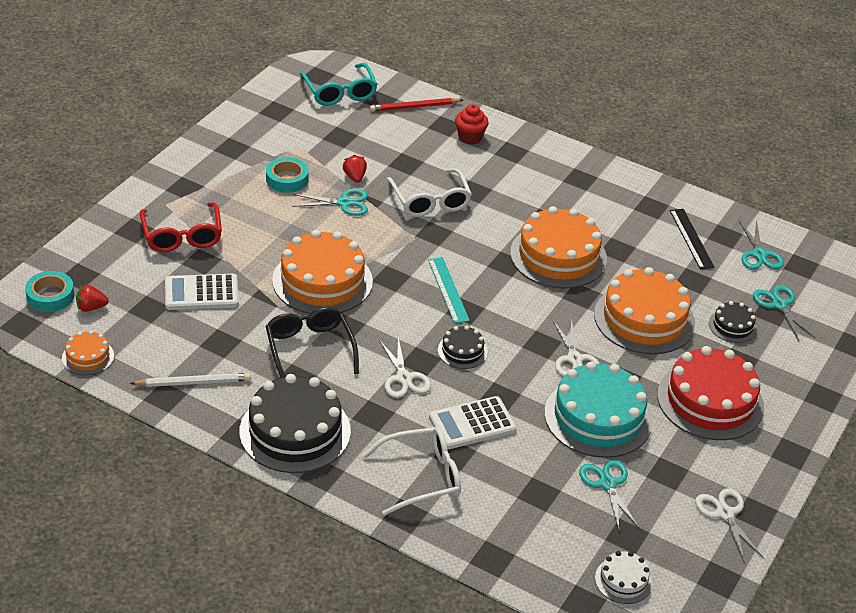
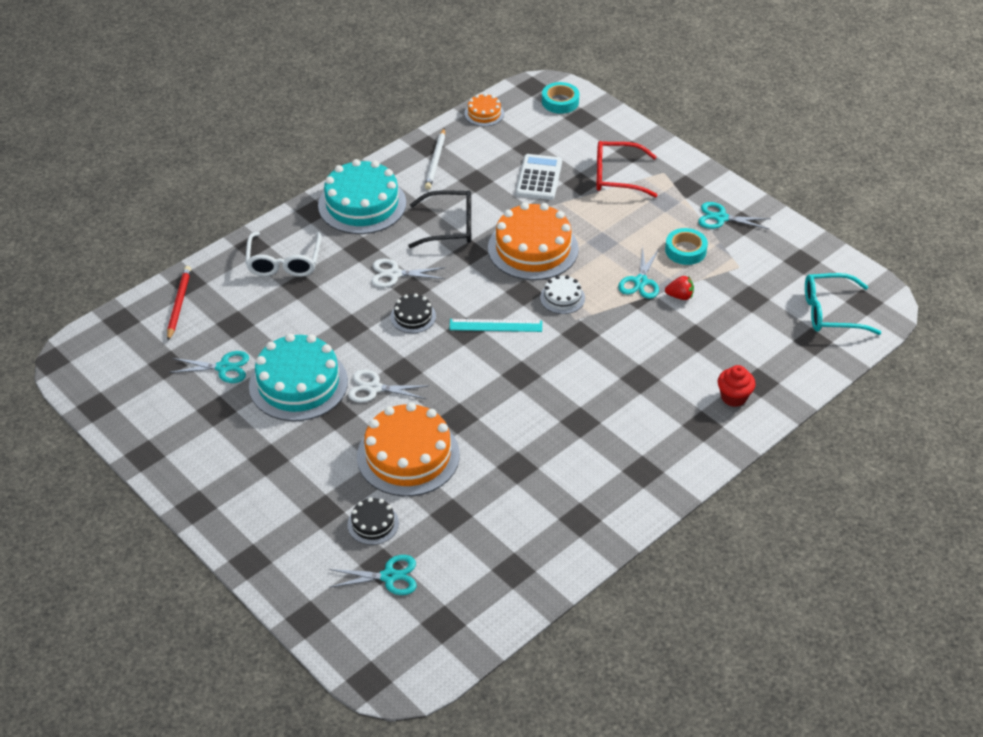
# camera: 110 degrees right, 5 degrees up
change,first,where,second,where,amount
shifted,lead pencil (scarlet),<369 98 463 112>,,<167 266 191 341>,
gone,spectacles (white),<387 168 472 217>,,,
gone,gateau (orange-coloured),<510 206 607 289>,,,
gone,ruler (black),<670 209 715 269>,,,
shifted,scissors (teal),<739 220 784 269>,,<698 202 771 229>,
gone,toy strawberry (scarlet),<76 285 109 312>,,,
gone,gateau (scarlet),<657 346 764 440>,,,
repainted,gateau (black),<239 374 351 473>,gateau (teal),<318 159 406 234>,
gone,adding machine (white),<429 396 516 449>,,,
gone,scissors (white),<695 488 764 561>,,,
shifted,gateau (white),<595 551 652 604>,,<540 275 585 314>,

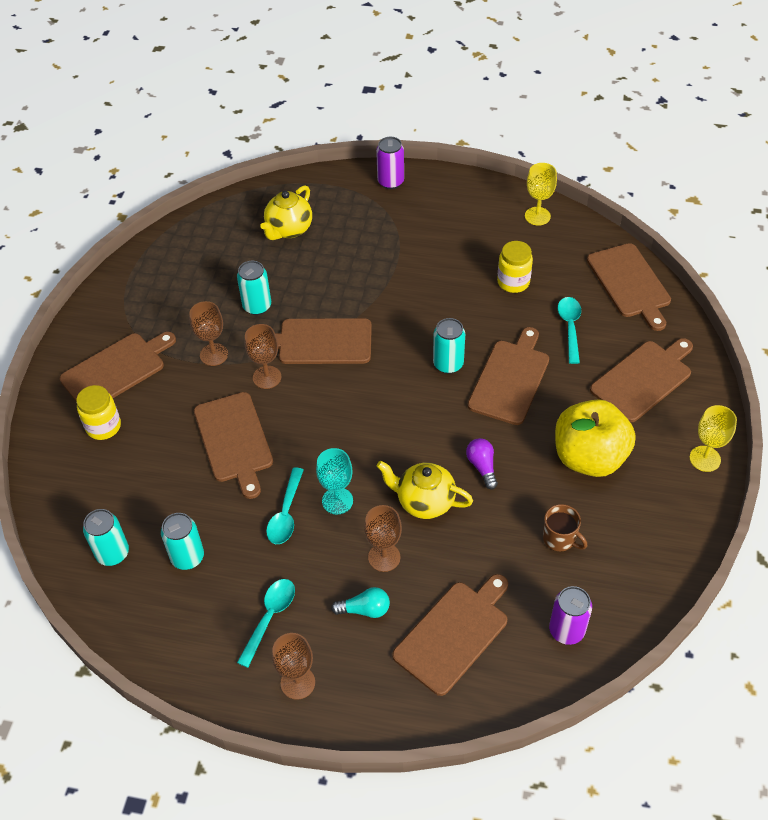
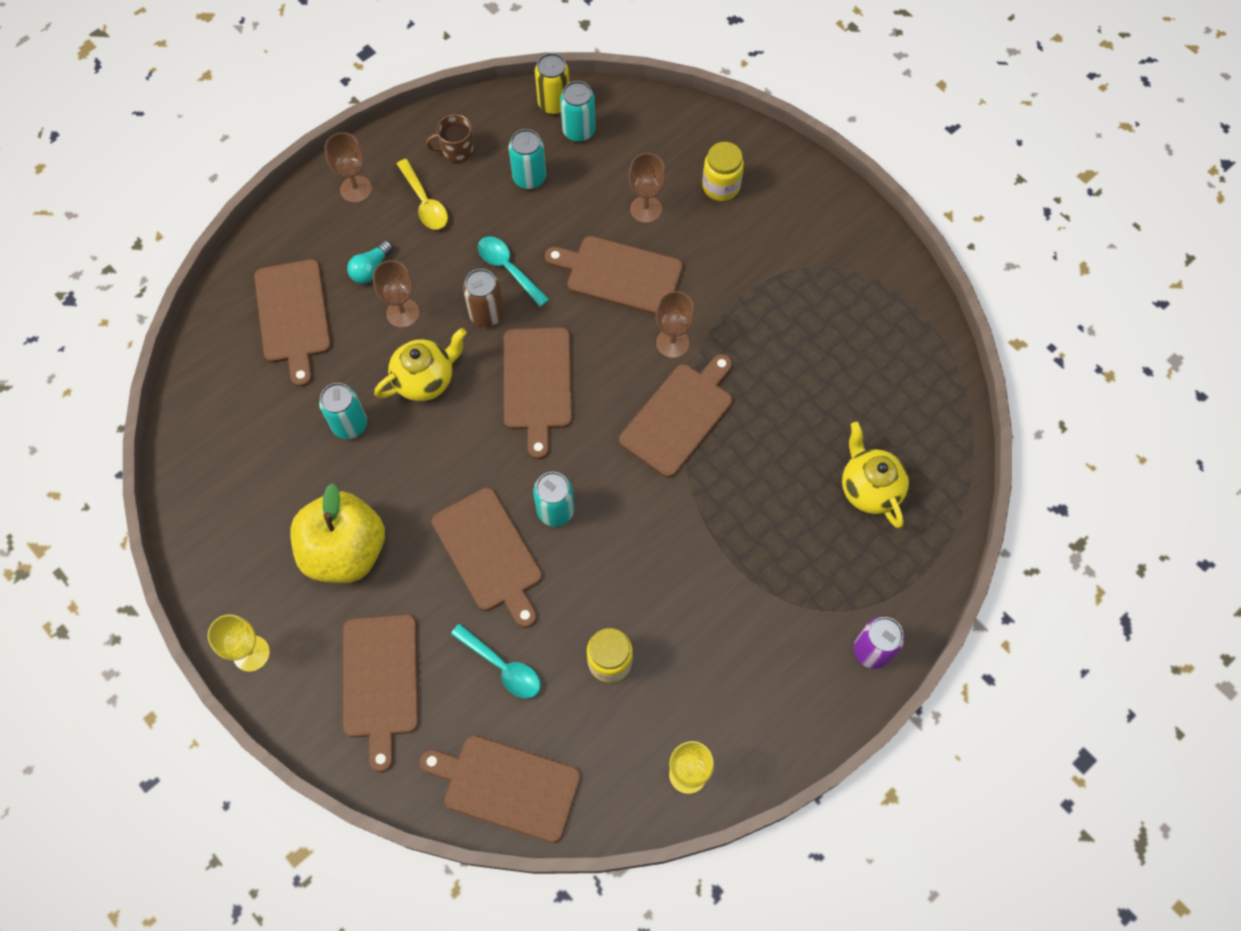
# camera: 125 degrees right, 15 degrees up
change,first,where,second,where,amount
shifted,can (teal),<237 261 271 315>,,<319 383 367 439>,
shifted,wine glass (brown),<189 301 228 366>,,<629 153 666 223>,
shifted,cutting board (brown),<60 332 176 401>,,<504 327 572 459>,
gone,bulb (royal purple),<466 438 498 489>,,,
swapped,wine glass (teal),<316 448 353 515>,can (brown),<463 269 504 327>,
shifted,coffee mug (brown),<543 504 587 551>,,<426 114 474 163>,
repainted,tablespoon (teal),<237 579 295 668>,tablespoon (yellow),<397 159 448 230>,
gone,can (royal purple),<549 586 592 645>,,,
new,,,can (yellow),<535 53 570 115>,

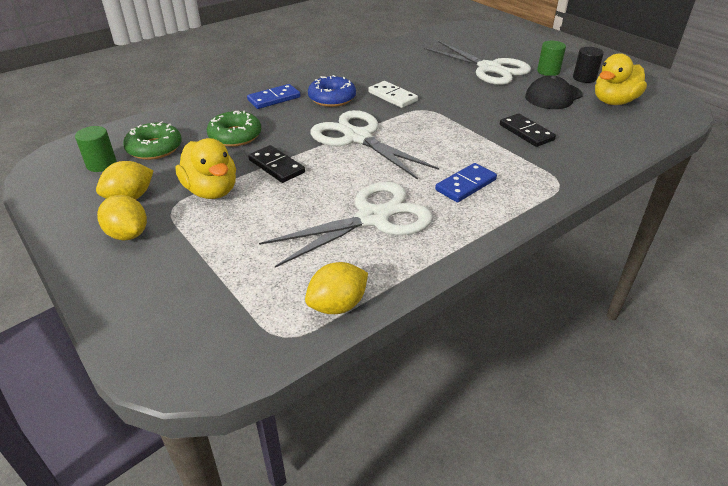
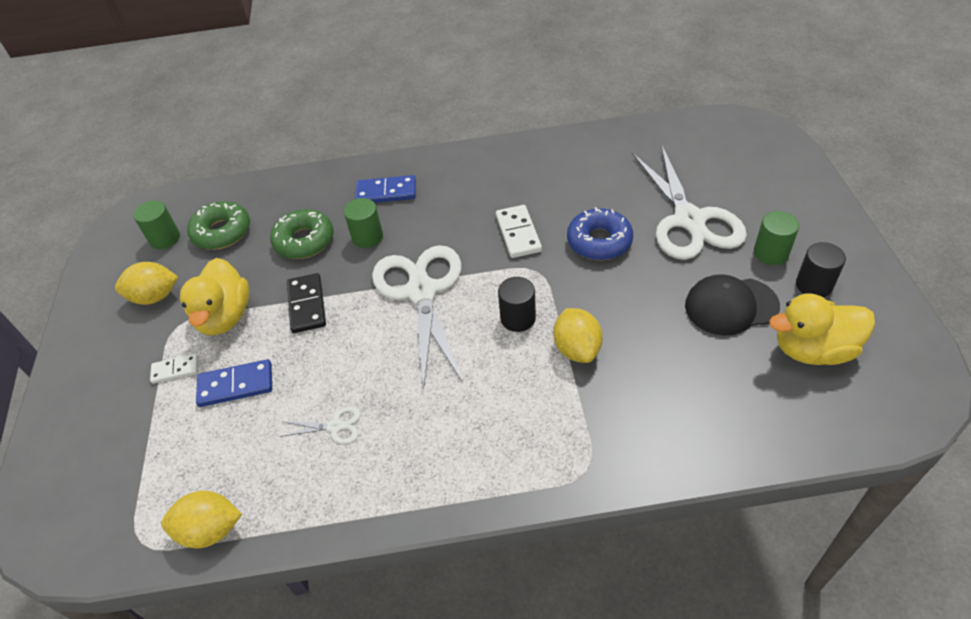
# camera: 35 degrees right, 10 degrees up
change,first,where,second,where,amount
shifted,donut (blue),<308 75 356 107>,,<567 207 633 260>,
gone,domino (black),<500 113 556 147>,,,
shifted,domino (blue),<435 163 497 202>,,<196 359 272 407>,
scaled,scissors (white),<259 182 433 268>,,<280 406 361 444>,x0.40
shifted,lemon (yellow),<97 195 147 240>,,<554 308 603 363>,
new,,,cylinder shape (green),<344 198 383 248>,
new,,,cylinder shape (black),<498 277 536 332>,
new,,,domino (white),<150 354 198 384>,

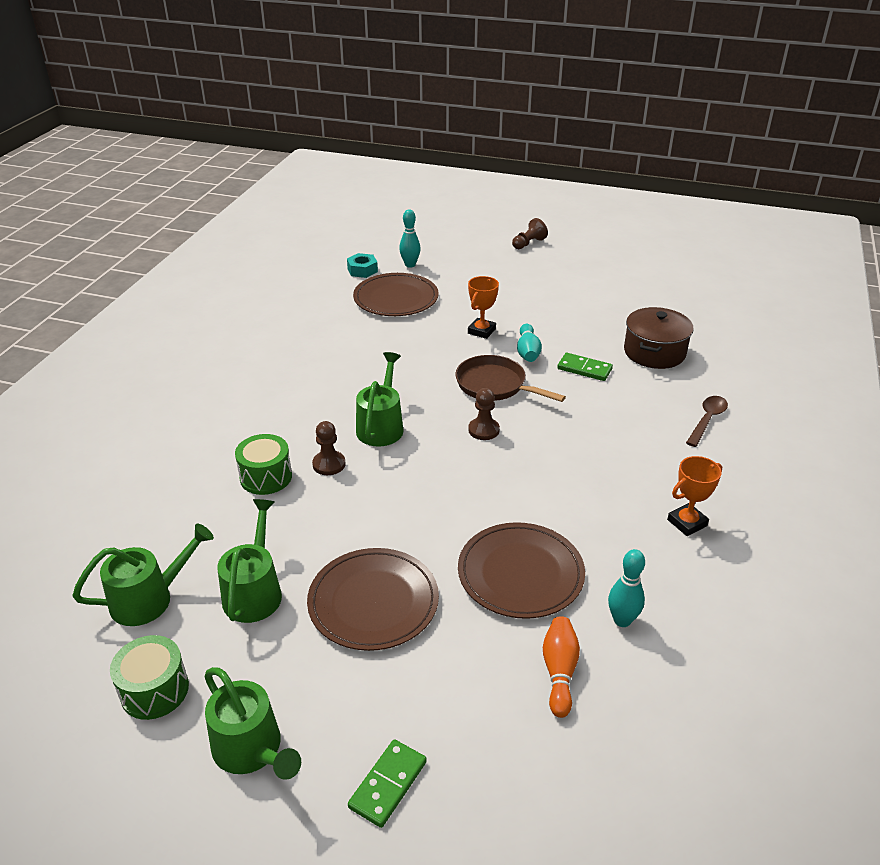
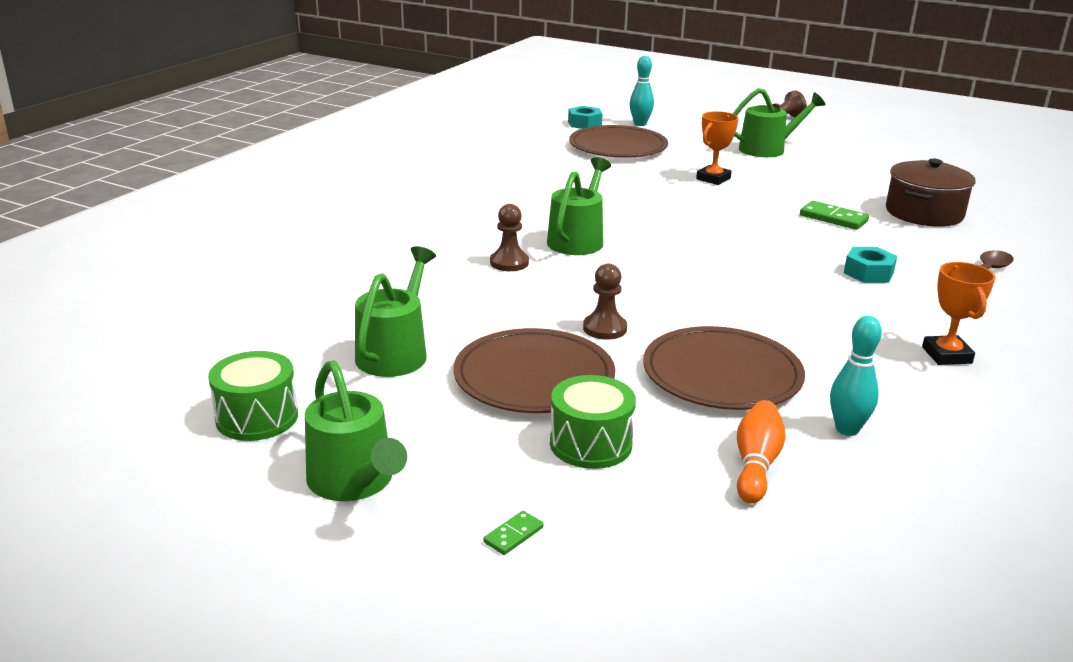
# camera: 10 degrees right, 10 degrees down
change,first,where,second,where,amount
gone,bowling pin (teal),<517 324 542 362>,,,
gone,frying pan (brown),<455 355 566 402>,,,
shifted,chess pawn (brown),<468 388 500 440>,,<583 263 627 340>,
shifted,drum (green),<235 434 292 495>,,<550 375 636 469>,
rotated,prize cup (orange-coloured),<667 456 722 536>,,<922 262 995 365>,75 degrees counterclockwise
shifted,sprinkling can (green),<72 523 214 626>,,<733 88 825 157>,
scaled,domino (green),<348 739 427 828>,,<483 511 543 555>,x0.55
new,,,nut (teal),<844 247 897 283>,

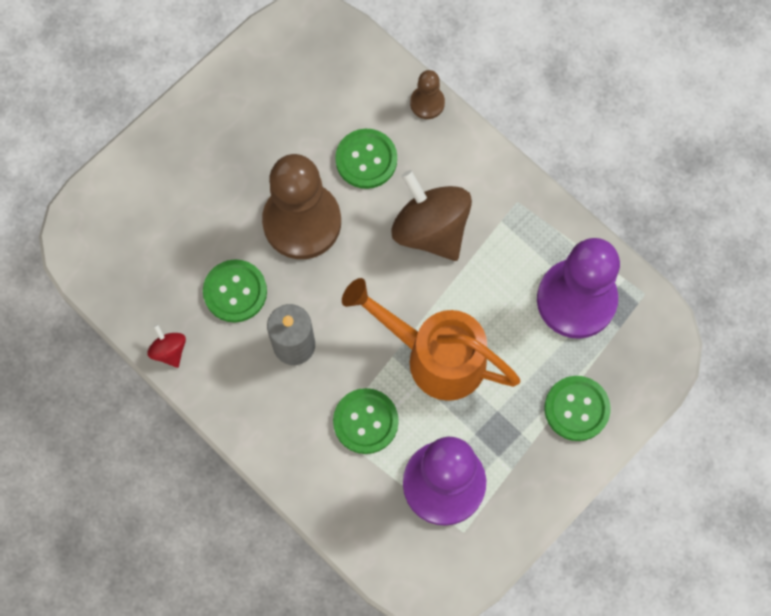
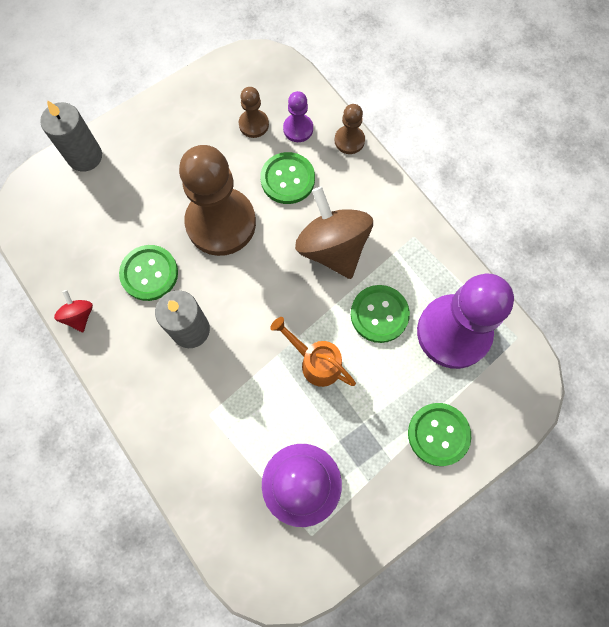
# camera: 10 degrees right, 0 degrees up
change,first,where,second,where,amount
scaled,sprinkling can (orange-coloured),<342 278 520 401>,,<270 317 356 387>,x0.56
shifted,sewing button (green),<333 388 399 454>,,<351 285 410 343>,
new,,,chess pawn (brown),<239 87 269 138>,
new,,,chess pawn (royal purple),<283 91 313 142>,
new,,,pillar candle (grey),<40 100 102 172>,

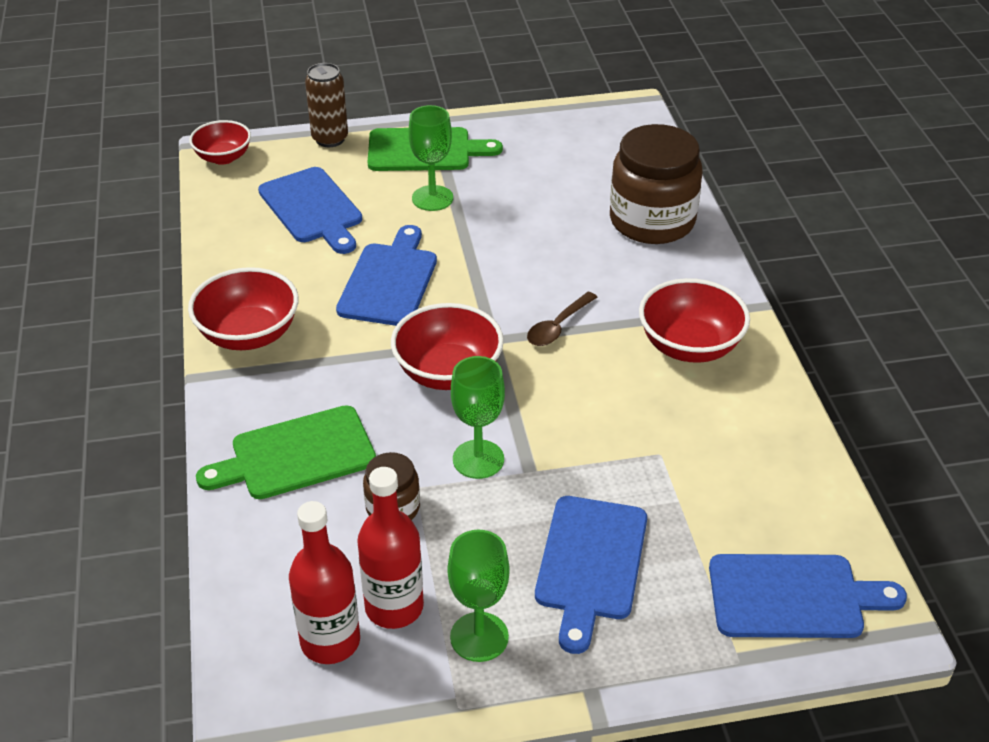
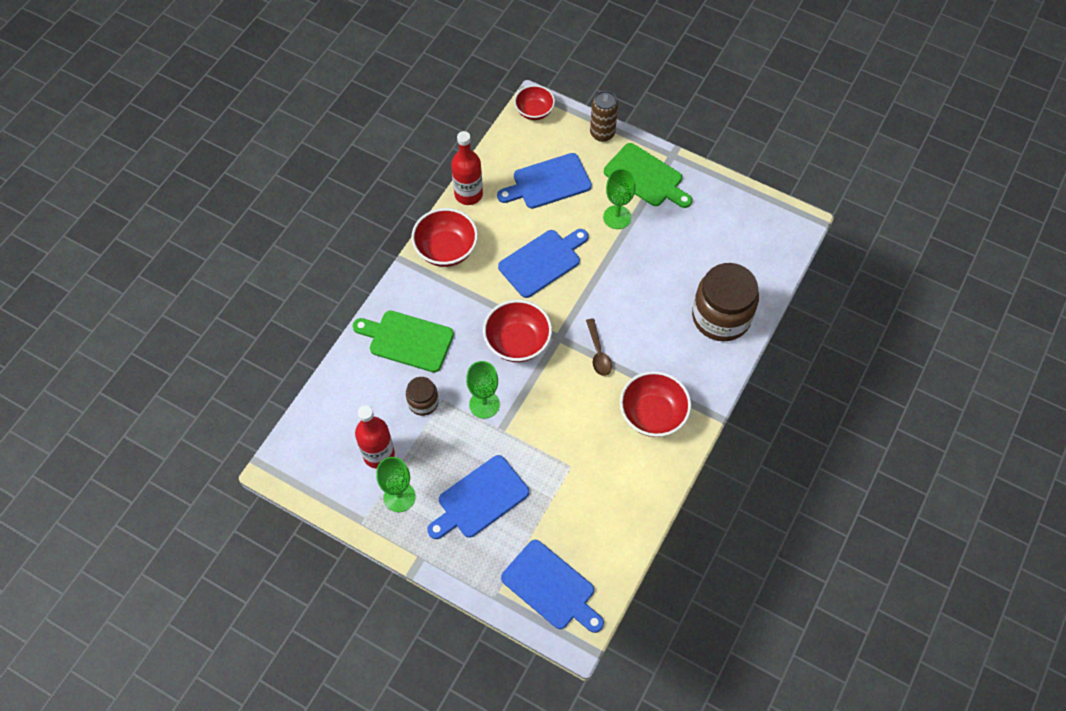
# camera: 40 degrees right, 20 degrees up
change,first,where,second,where,amount
rotated,cutting board (blue),<258 167 362 254>,,<497 153 592 209>,60 degrees clockwise
rotated,tablespoon (brown),<527 292 597 346>,,<586 319 612 376>,90 degrees counterclockwise
shifted,drink bottle (scarlet),<289 501 360 664>,,<451 131 483 205>,

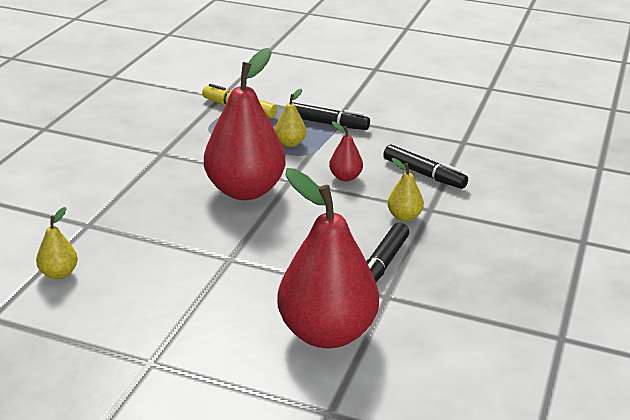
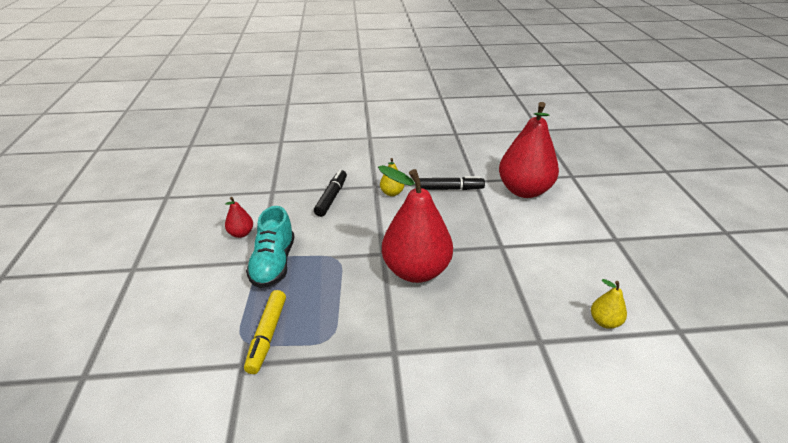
# camera: 115 degrees left, 5 degrees up
change,first,where,second,where,amount
gone,pear fruit (yellow),<275 89 306 147>,,,
swapped,felt pen (black),<289 102 370 130>,shoe (teal),<246 206 294 288>,
shifted,pear fruit (scarlet),<329 122 363 181>,,<225 197 253 238>,

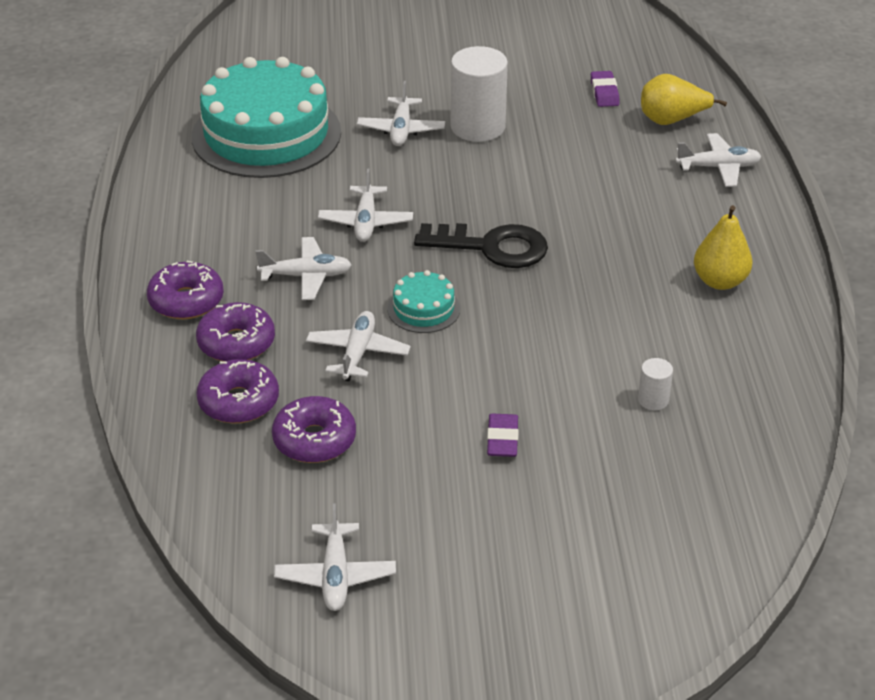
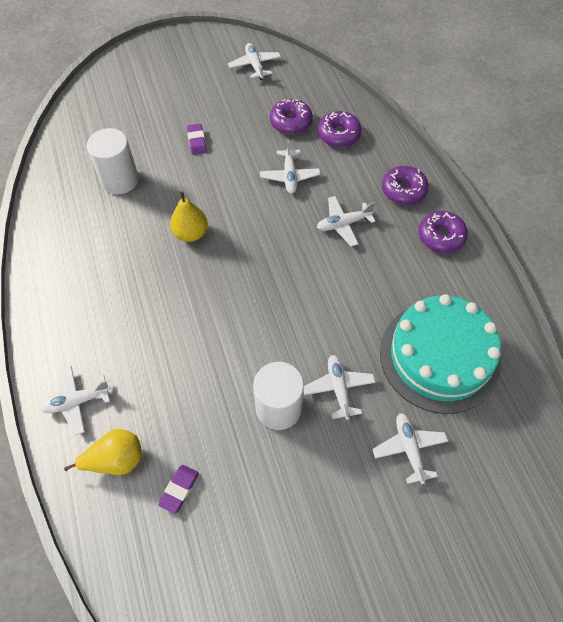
# camera: 165 degrees right, 20 degrees up
change,first,where,second,where,amount
rotated,pencil eraser (royal purple),<591 71 620 107>,,<158 465 199 514>,45 degrees clockwise
shifted,toy plane (white),<318 168 413 242>,,<372 413 448 484>,
shifted,pear fruit (yellow),<694 205 752 290>,,<170 191 208 242>,
gone,door key (black),<414 223 548 268>,,,
gone,gateau (teal),<387 270 460 333>,,,
shifted,donut (royal purple),<196 302 275 362>,,<419 211 468 253>,
scaled,cylinder shape (white),<638 358 673 410>,,<87 128 139 194>,x2.18

